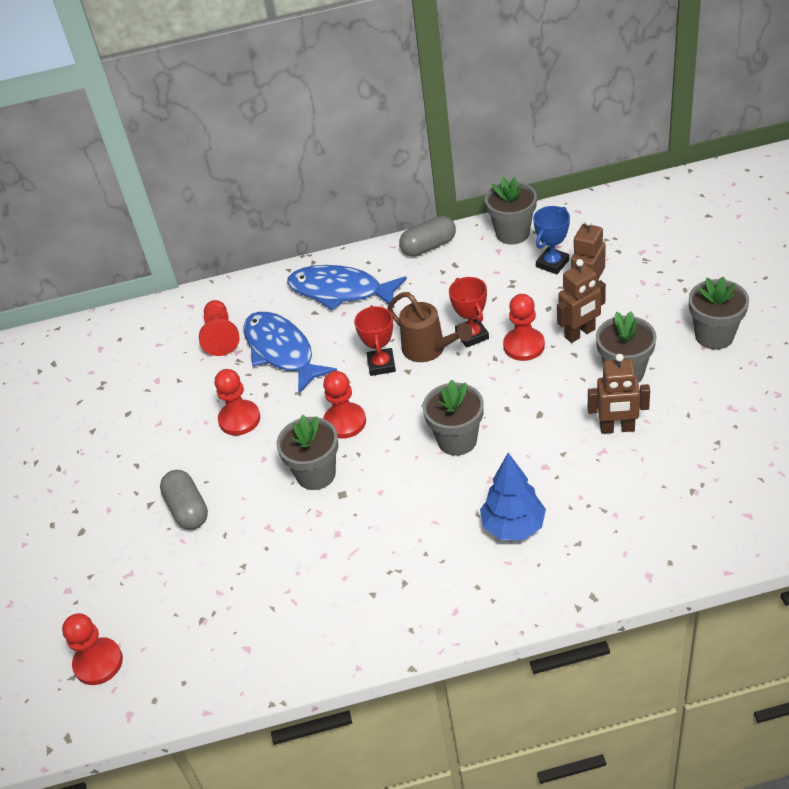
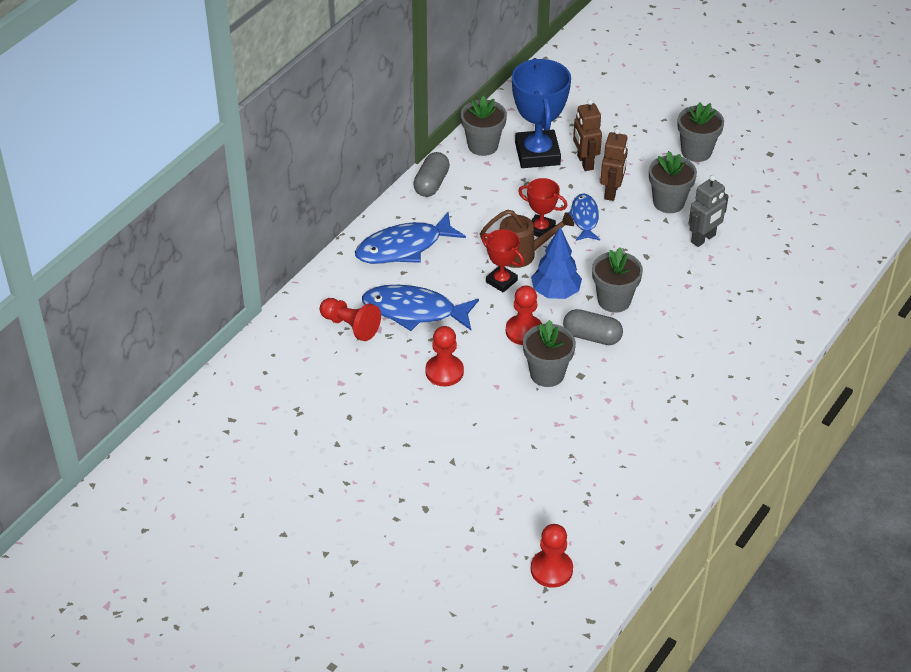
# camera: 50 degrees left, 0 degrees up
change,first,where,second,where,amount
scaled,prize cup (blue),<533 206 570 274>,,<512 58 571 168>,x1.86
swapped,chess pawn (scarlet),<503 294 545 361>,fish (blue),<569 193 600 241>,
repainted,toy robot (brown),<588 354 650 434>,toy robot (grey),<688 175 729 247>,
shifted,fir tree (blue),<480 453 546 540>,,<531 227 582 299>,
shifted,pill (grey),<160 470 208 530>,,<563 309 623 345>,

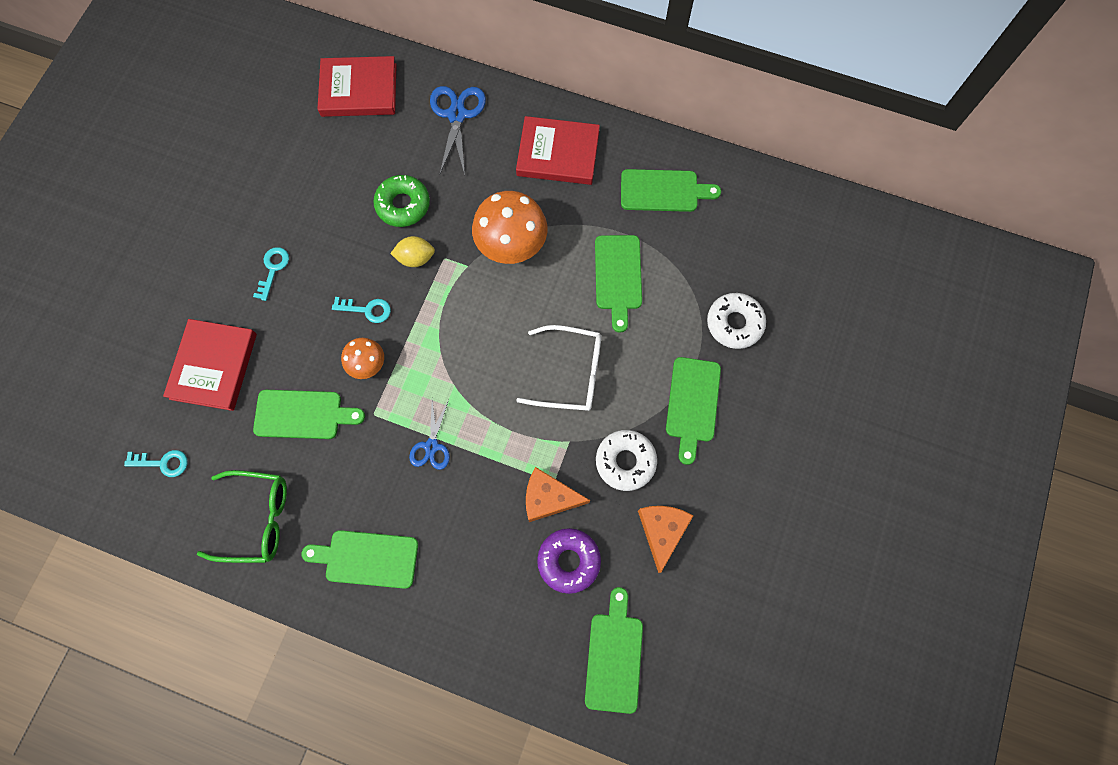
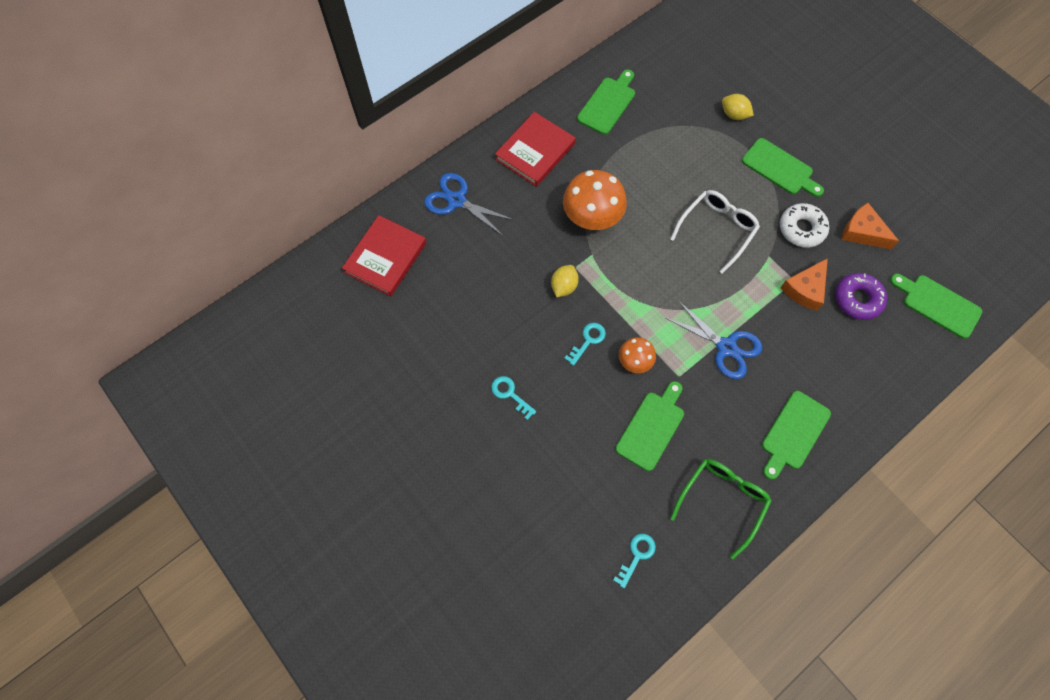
# camera: 60 degrees left, 5 degrees down
change,first,where,second,where,amount
gone,donut (green),<373 175 430 227>,,,
gone,cutting board (green),<595 235 642 333>,,,
swapped,donut (white),<707 293 766 349>,lemon (yellow),<722 94 754 120>,
gone,hardback (scarlet),<163 319 257 411>,,,
scaled,scissors (blue),<409 400 450 470>,,<666 301 762 379>,x1.58

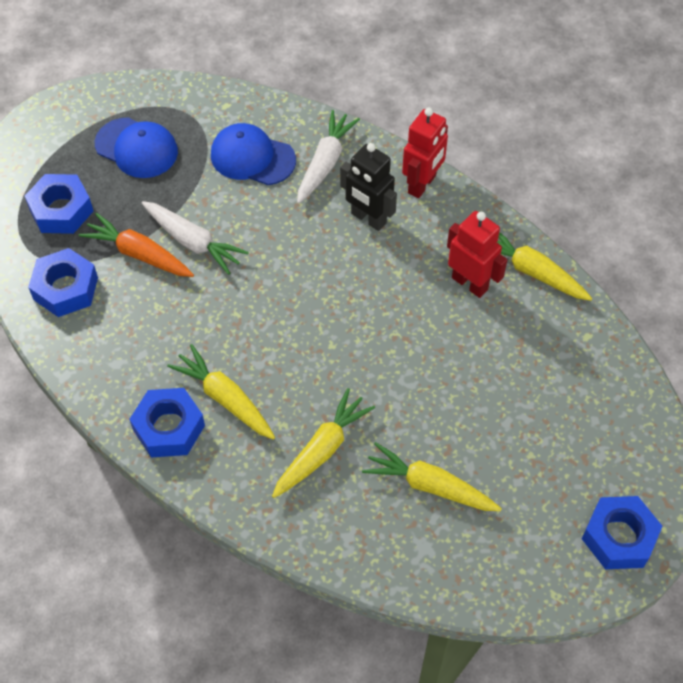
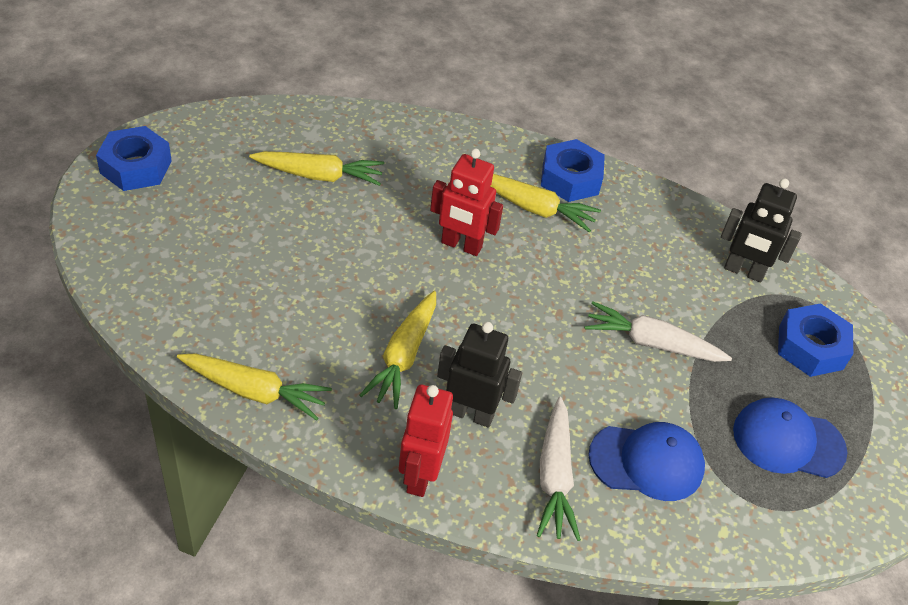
# camera: 155 degrees right, 10 degrees down
change,first,where,second,where,amount
shifted,toy robot (scarlet),<447 211 507 298>,,<430 149 503 256>,
gone,toy carrot (orange-coloured),<79 213 194 277>,,,
swapped,nut (blue),<28 248 98 317>,toy robot (black),<721 179 802 282>,
shifted,toy carrot (yellow),<272 388 375 498>,,<359 291 436 409>,

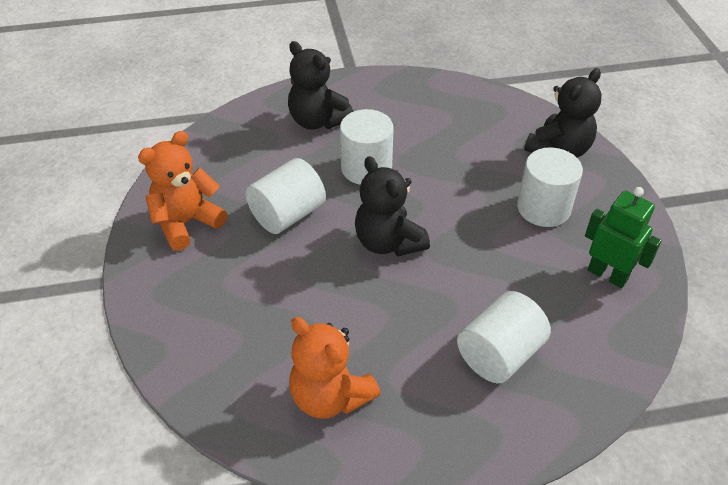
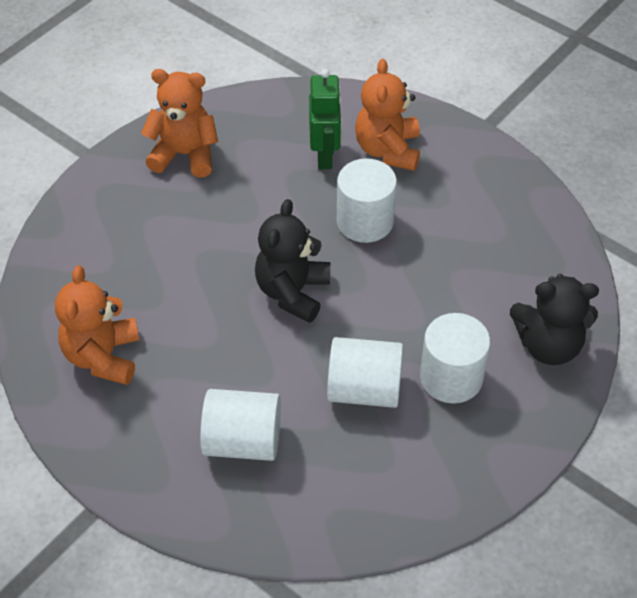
# camera: 50 degrees right, 5 degrees up
change,first,where,second,where,amount
repainted,teddy (black),<288 41 354 130>,teddy (orange-coloured),<355 59 420 171>,
shifted,cylinder shape (white),<246 158 326 234>,,<327 337 403 408>,
shifted,toy robot (green),<585 187 661 288>,,<309 69 342 169>,

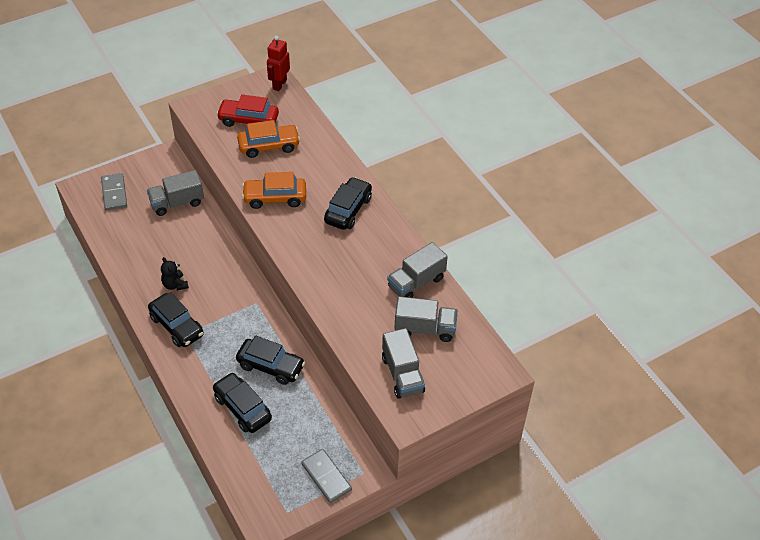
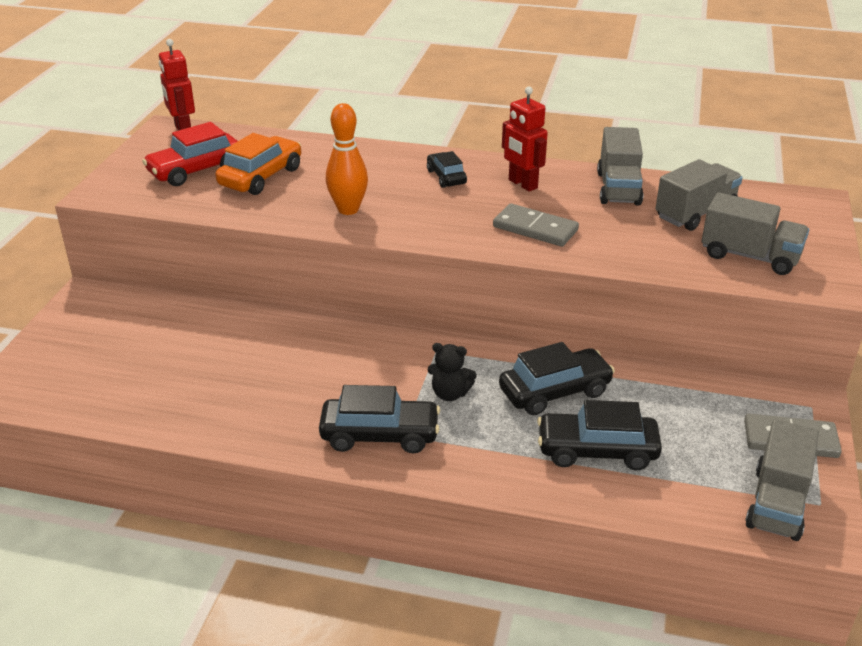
# camera: 45 degrees left, 15 degrees down
change,first,where,second,where,amount
shifted,lorry (grey),<147 170 204 216>,,<745 419 819 541>,
swapped,car (orange-coloured),<242 172 306 209>,bowling pin (orange-coloured),<326 103 368 215>,
shifted,domino (grey),<101 173 127 211>,,<493 204 579 247>,
scaled,car (black),<324 177 372 230>,,<427 151 467 188>,x0.60
shifted,teddy (black),<161 257 189 291>,,<428 343 477 401>,
new,,,toy robot (scarlet),<502 86 548 192>,

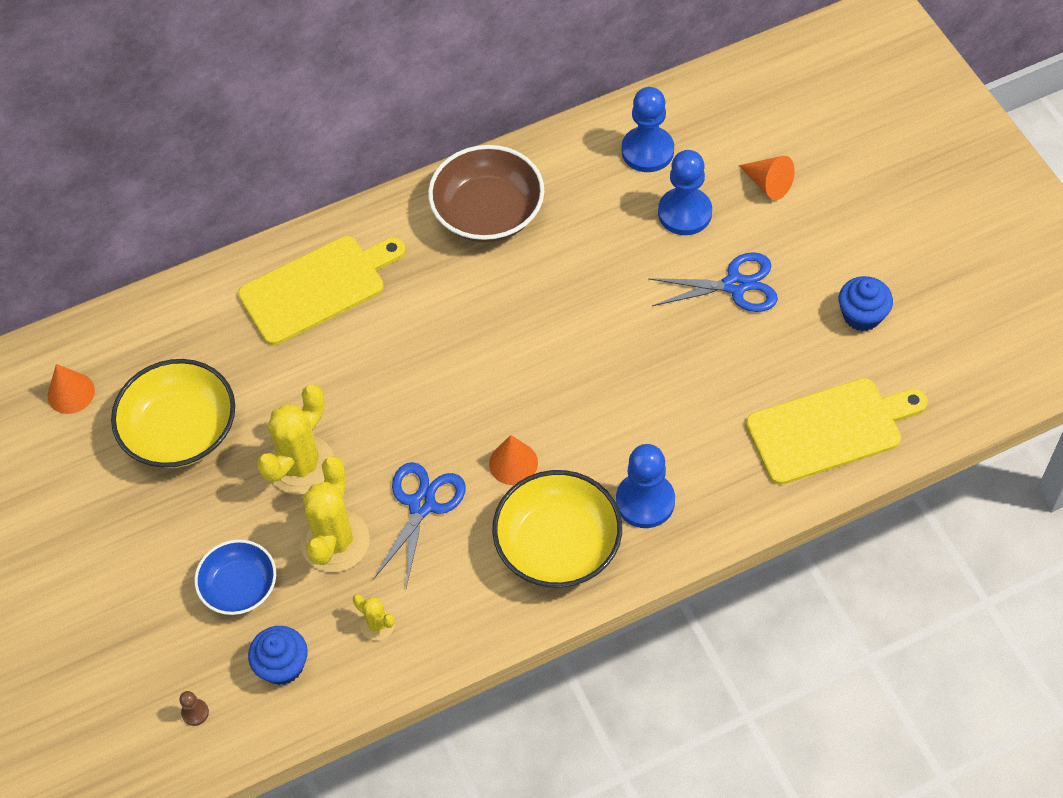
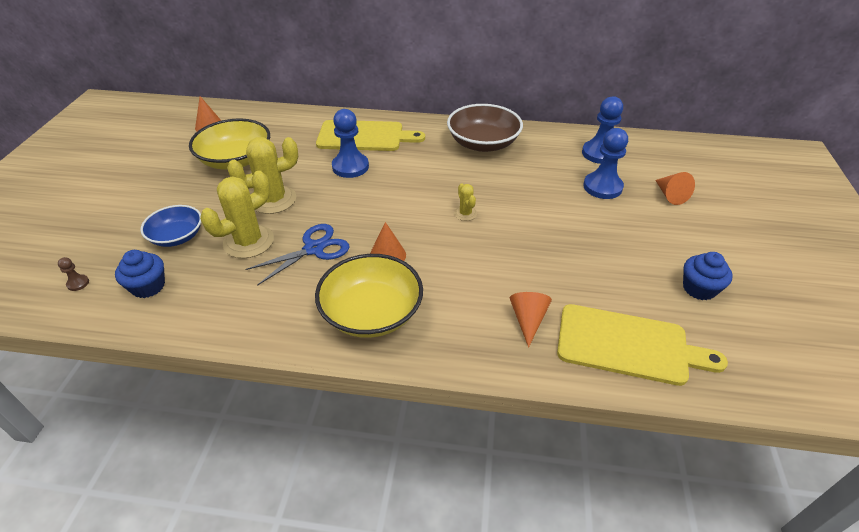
# camera: 30 degrees right, 15 degrees down
change,first,where,second,where,amount
gone,scissors (blue),<648 252 778 312>,,,
shifted,chess pawn (blue),<616 444 675 528>,,<332 109 369 178>,
shifted,prickly plant (yellow),<353 594 395 640>,,<454 183 477 221>,
new,,,solid cone (orange-coloured),<510 292 552 348>,

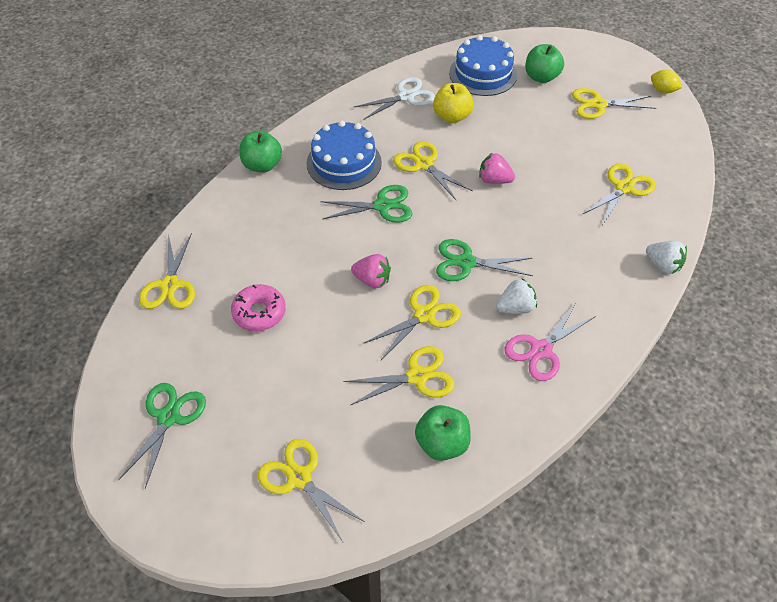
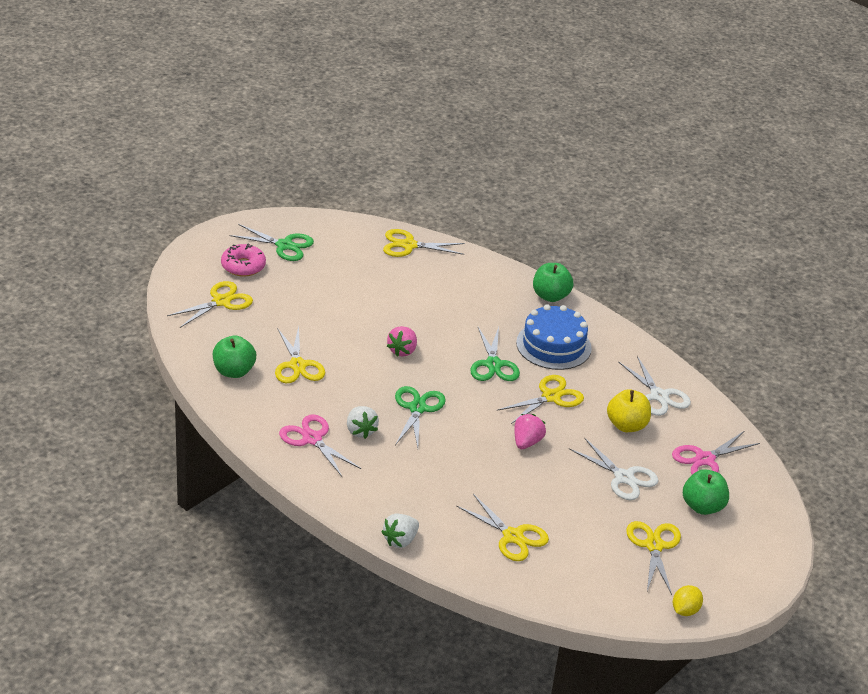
# camera: 90 degrees right, 15 degrees down
change,first,where,second,where,amount
swapped,gateau (blue),<449 35 517 96>,scissors (rosy),<672 431 760 475>,
shifted,donut (rosy),<231 284 286 331>,,<221 244 266 277>,
gone,scissors (yellow),<364 285 461 361>,,,
new,,,scissors (white),<569 437 659 500>,

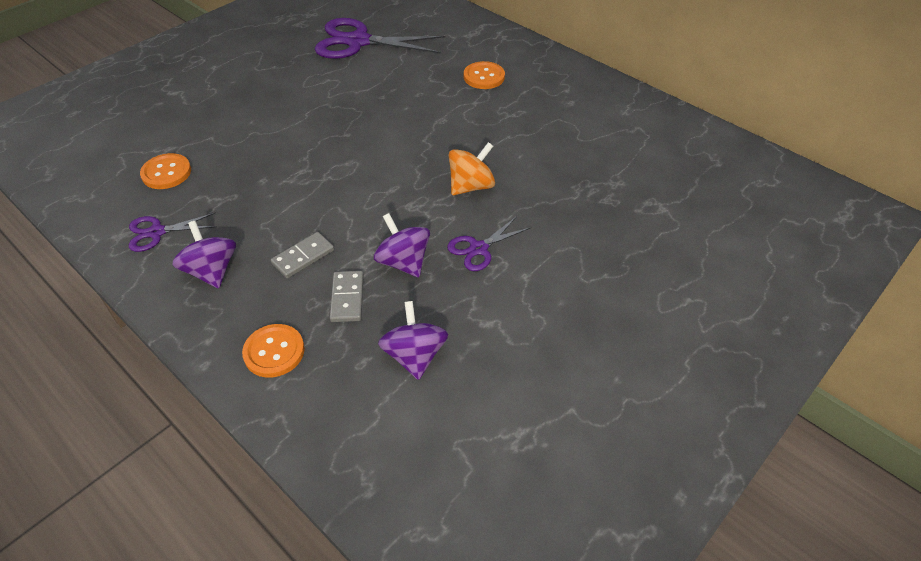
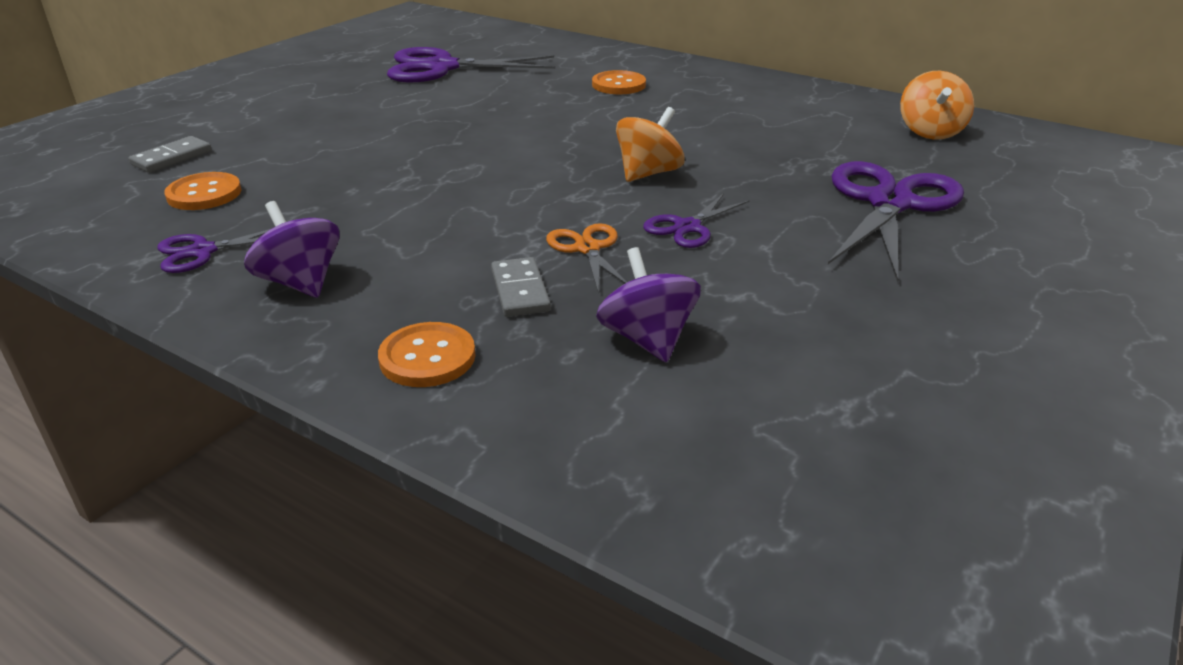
# camera: 10 degrees left, 15 degrees down
change,first,where,second,where,amount
swapped,spinning top (royal purple),<374 213 430 277>,scissors (orange-coloured),<546 223 627 291>,
shifted,domino (grey),<271 232 334 278>,,<129 136 212 173>,
new,,,spinning top (orange-coloured),<900 71 974 140>,
new,,,scissors (royal purple),<828 161 964 282>,

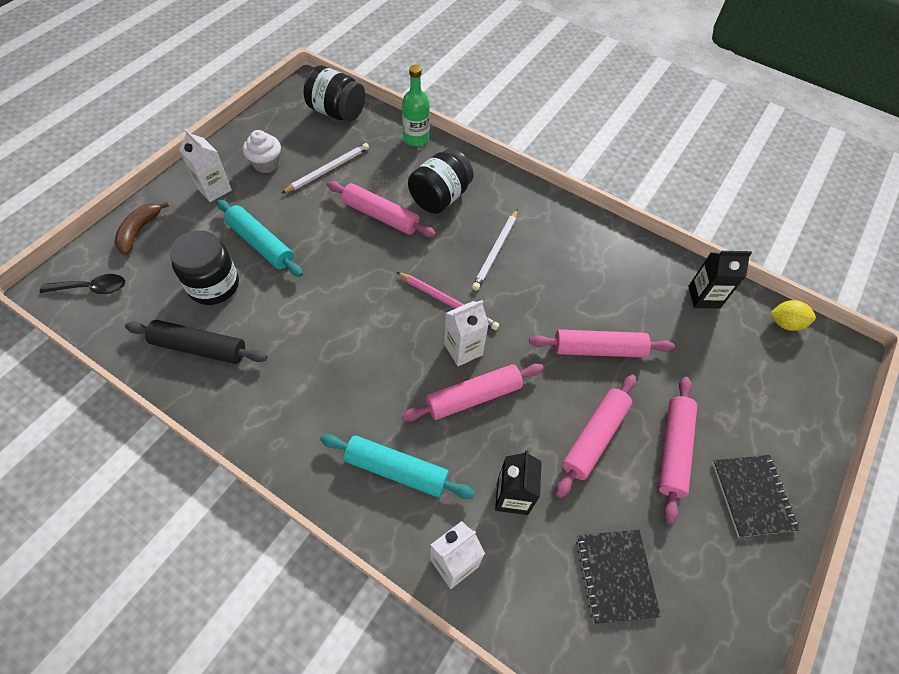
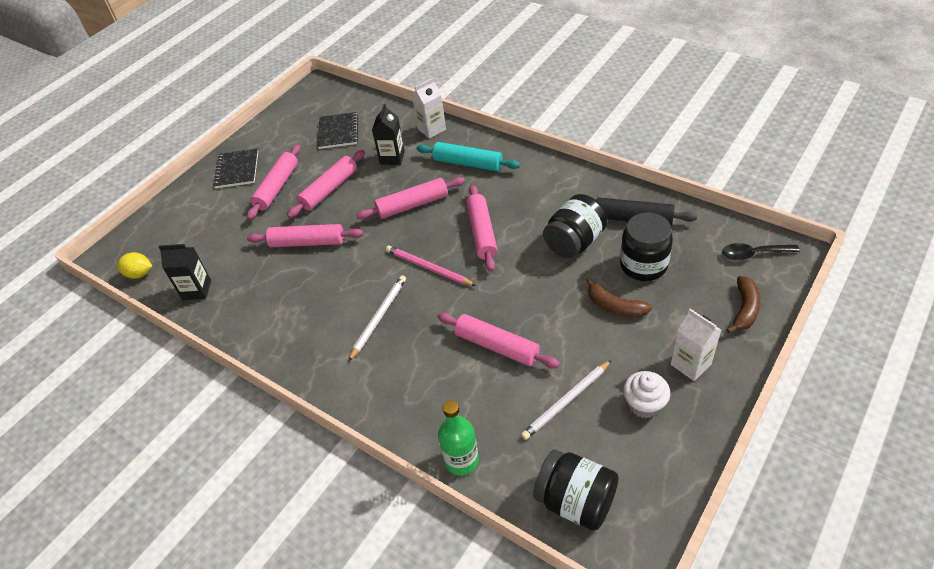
# camera: 170 degrees left, 10 degrees down
change,first,where,second,where,amount
shifted,preserve jar (black),<408 149 474 214>,,<543 194 608 258>,
swapped,pastry roller (teal),<217 199 303 277>,banana fruit (brown),<586 277 652 317>,
gone,juice carton (white),<444 300 489 366>,,,
new,,,pastry roller (rosy),<466 185 498 272>,

